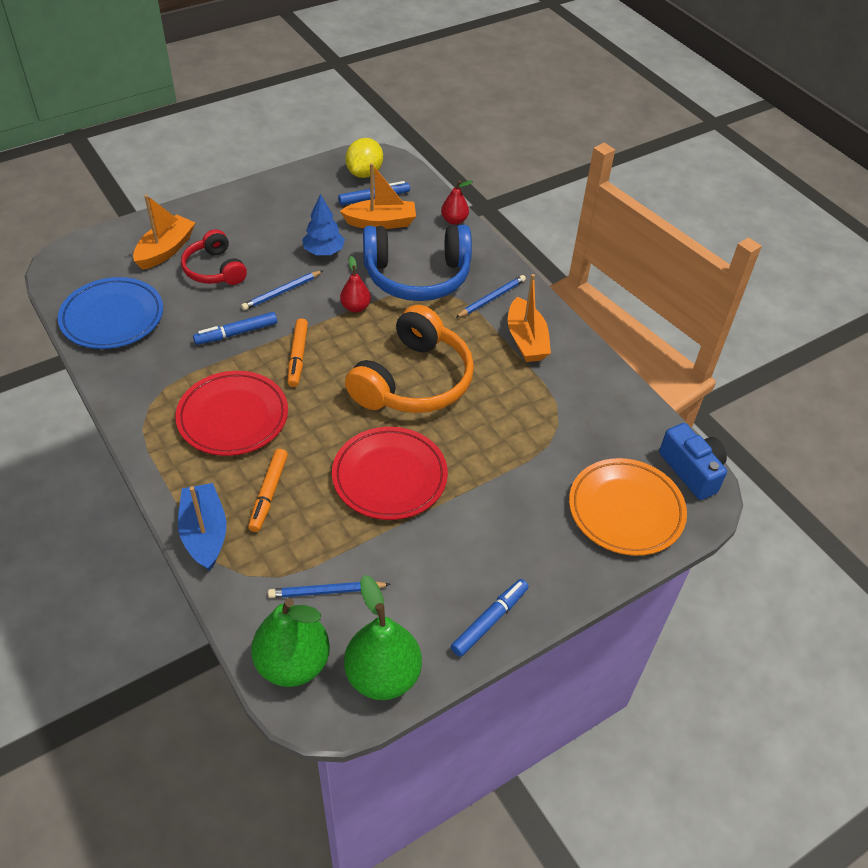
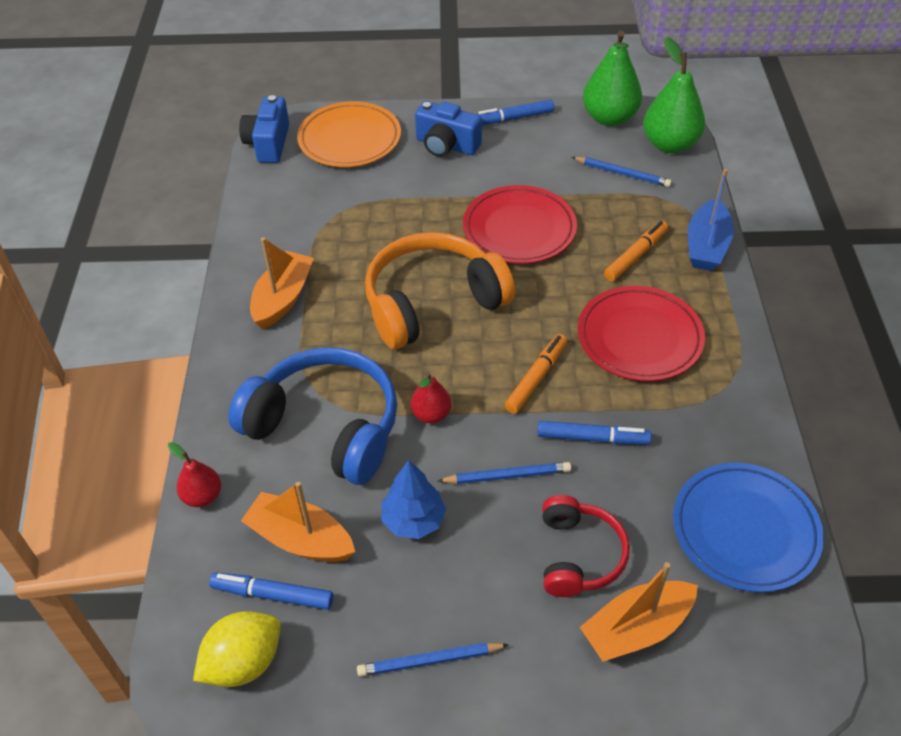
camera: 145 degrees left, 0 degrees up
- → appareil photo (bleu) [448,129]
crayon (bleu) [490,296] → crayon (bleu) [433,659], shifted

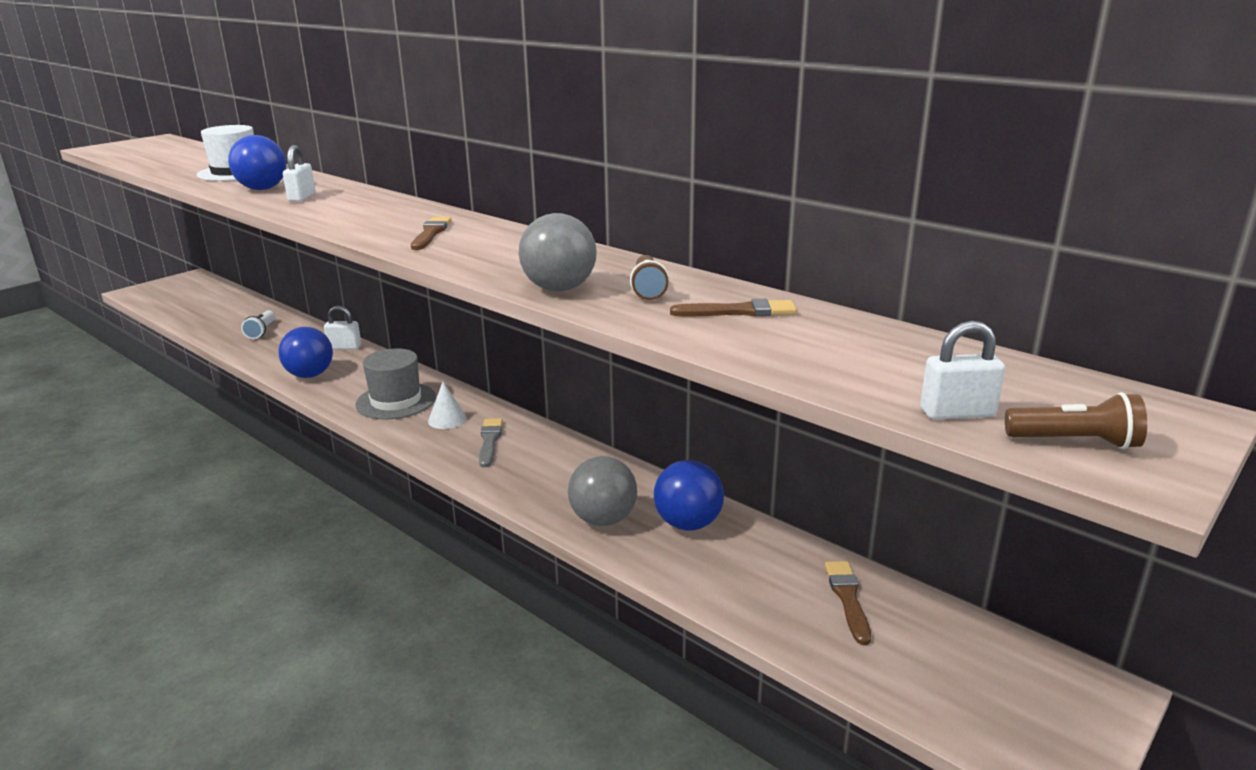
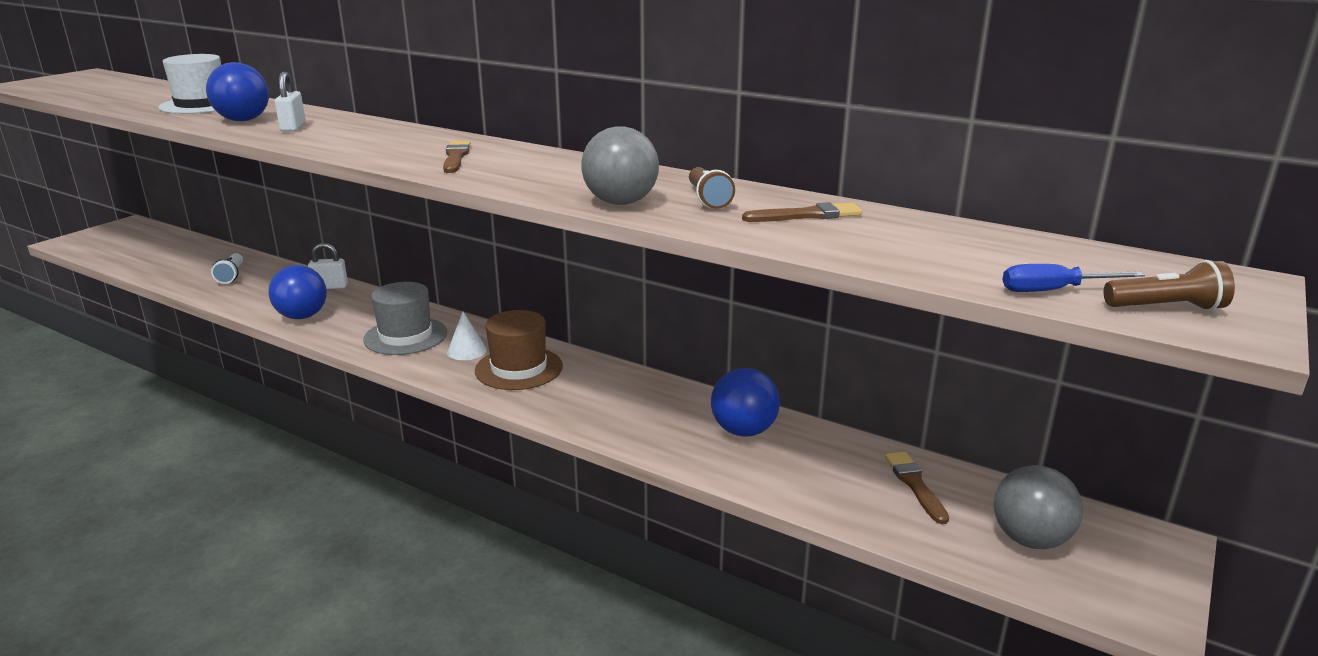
camera: 10 degrees left, 0 degrees up
balle (gris) [602,491] → balle (gris) [1038,507], shifted
pinceau (gris) [491,442] → chapeau (marron) [519,350]
cadenas (blanc) [962,370] → tournevis (bleu) [1073,278]

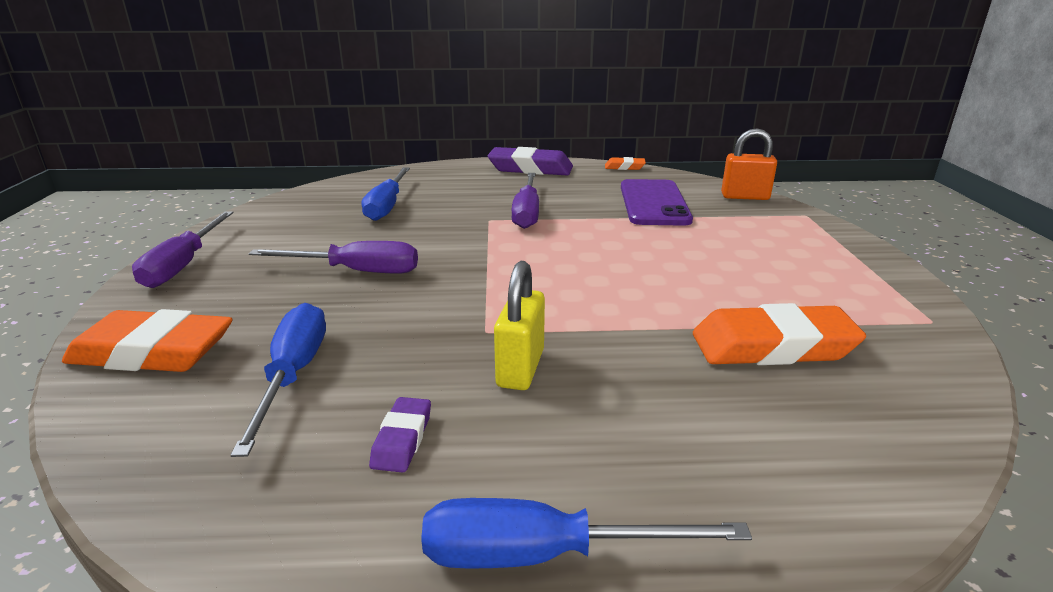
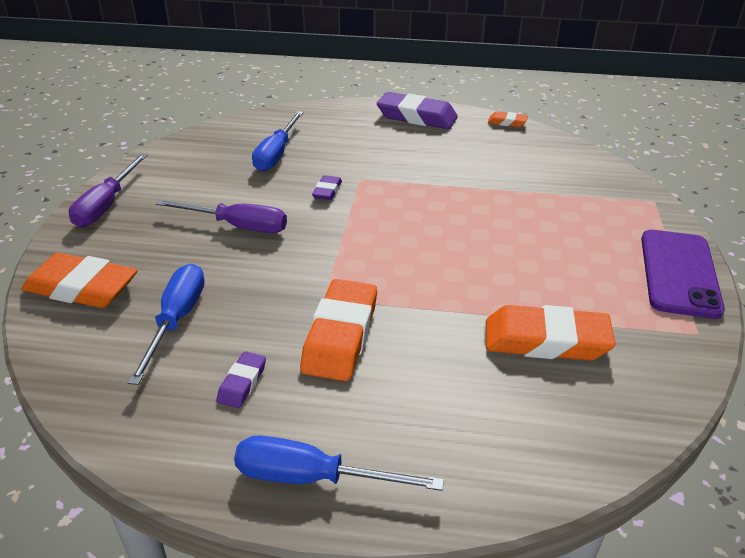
camera: 10 degrees right, 10 degrees up
tournevis (violet) [525,201] → -
cadenas (orange) [749,164] → -
- → gomme (violet) [327,187]
téléphone (violet) [657,202] → téléphone (violet) [683,274], shifted
cadenas (jaune) [519,325] → gomme (orange) [338,330]

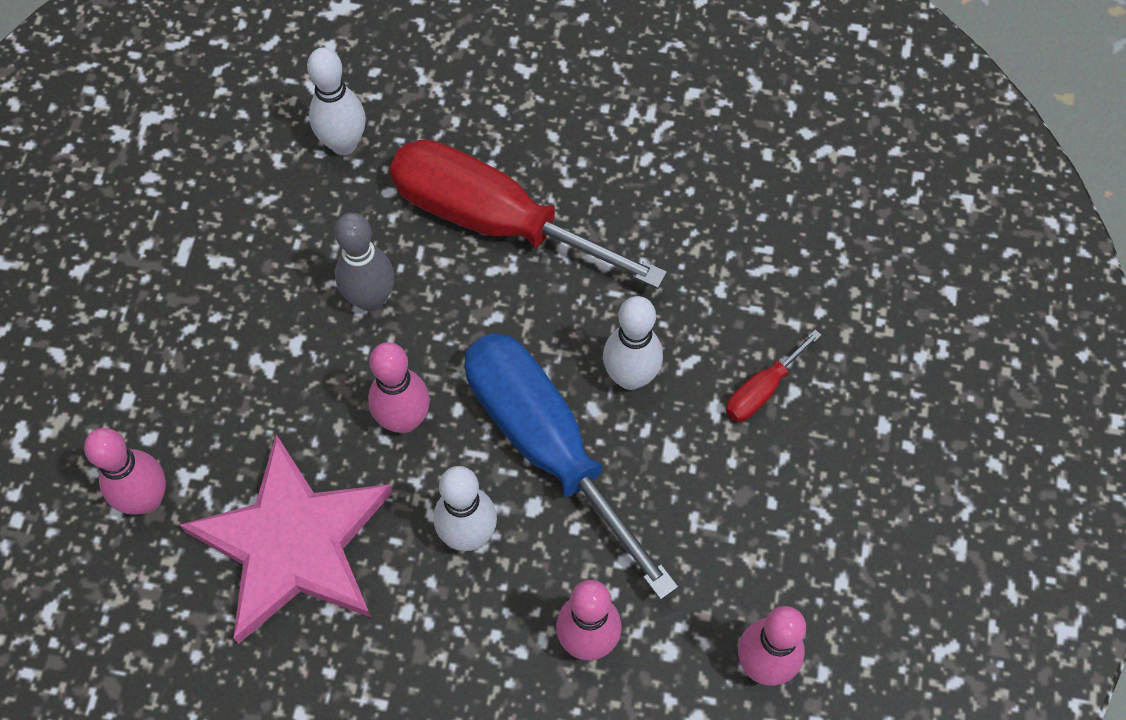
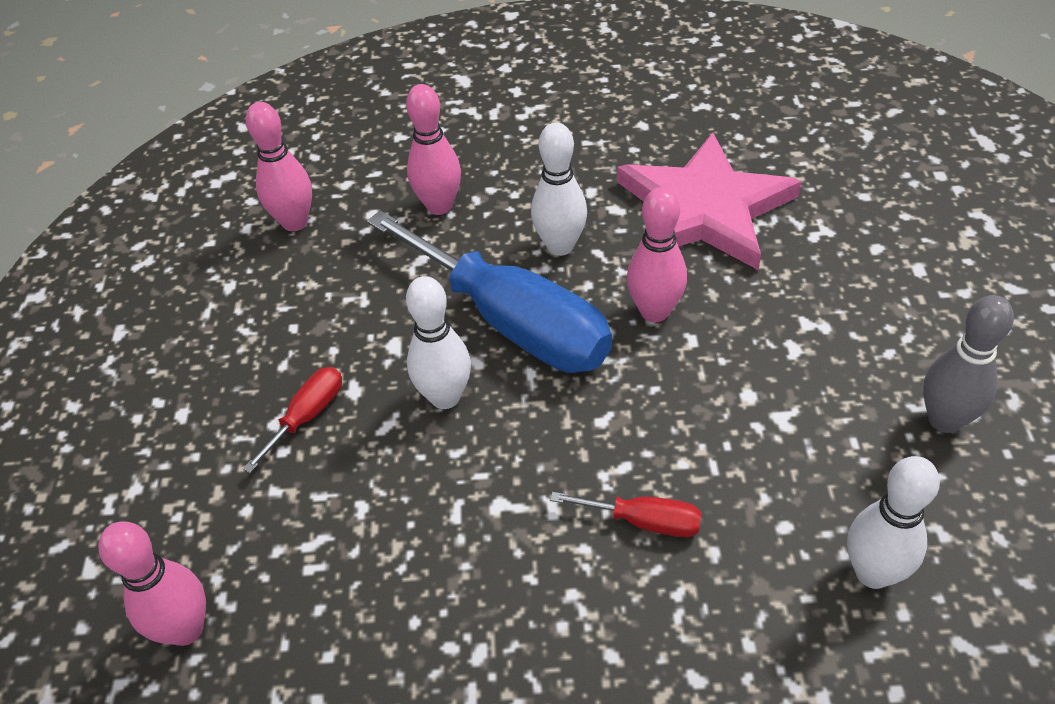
camera: 170 degrees right, 15 degrees down
quille (rose) [125,471] → quille (rose) [152,583], shifted
quille (gris) [364,262] → quille (gris) [968,364], shifted
tournevis (rouge) [528,214] → tournevis (rouge) [626,514], x0.42

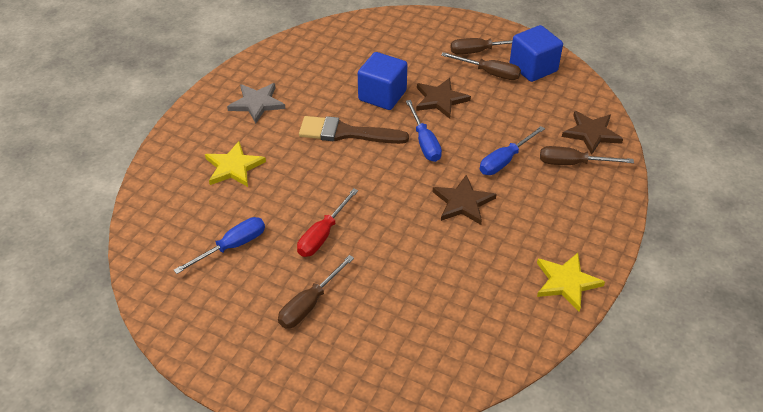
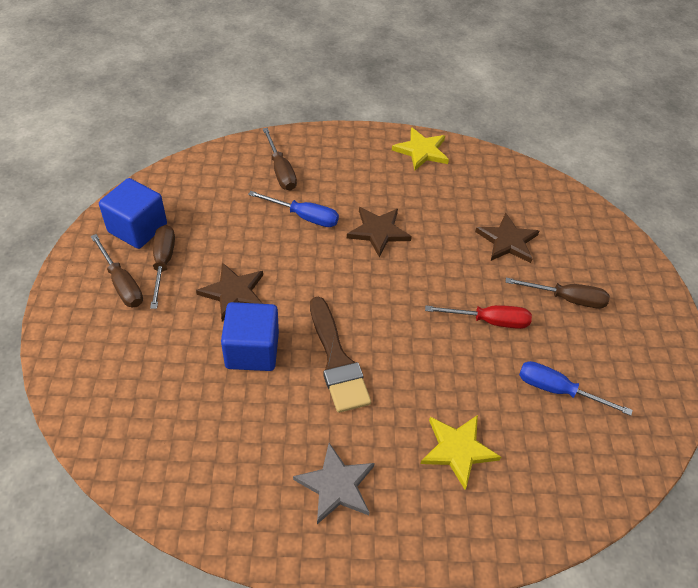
camera: 120 degrees left, 5 degrees up
tournevis (bleu) [424,131] → -
étoile (marron) [592,133] → étoile (marron) [507,238], shifted

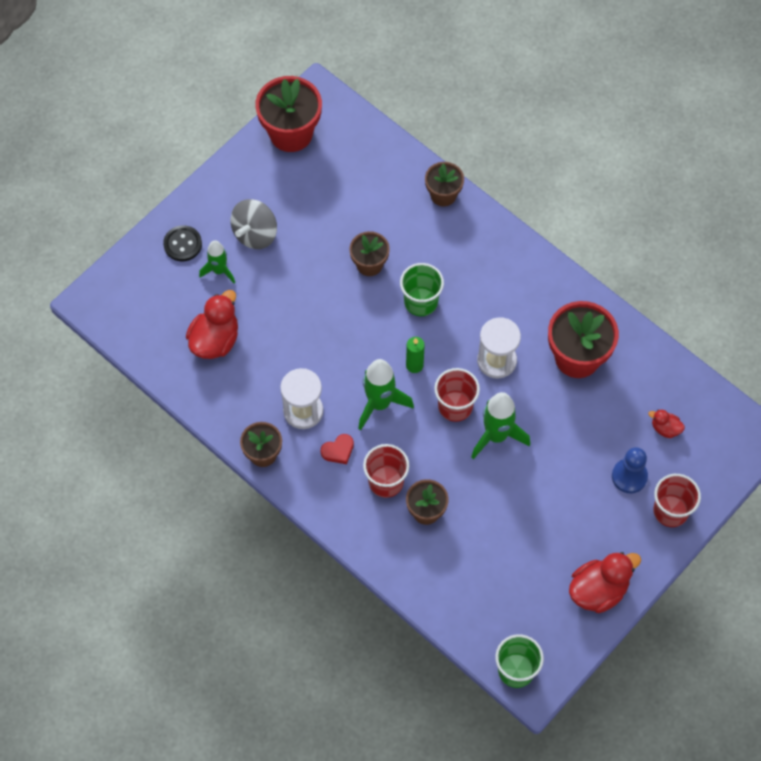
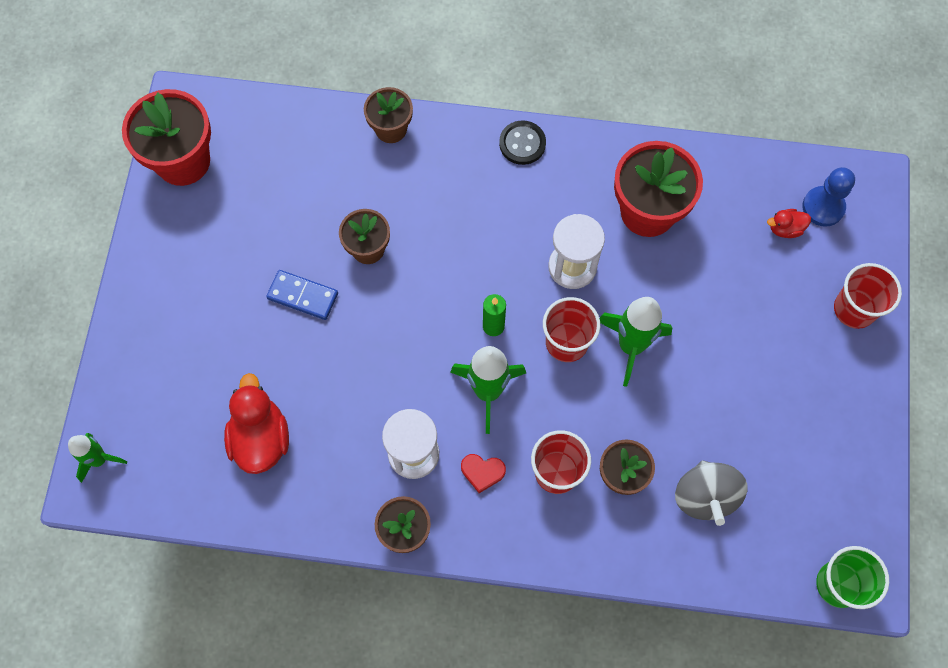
camera: 35 degrees left, 5 degrees up
gobelet (vert) [422,289] → -
canard (rouge) [605,582] → -
- → domino (bleu) [302,295]
bouton (noir) [182,243] → bouton (noir) [522,142], shifted
fusée (vert) [217,262] → fusée (vert) [97,458], shifted
toupie (gris) [254,224] → toupie (gris) [711,493], shifted
pion (bleu) [630,470] → pion (bleu) [828,197], shifted
cœur (rouge) [337,449] → cœur (rouge) [483,473], 75 degrees clockwise

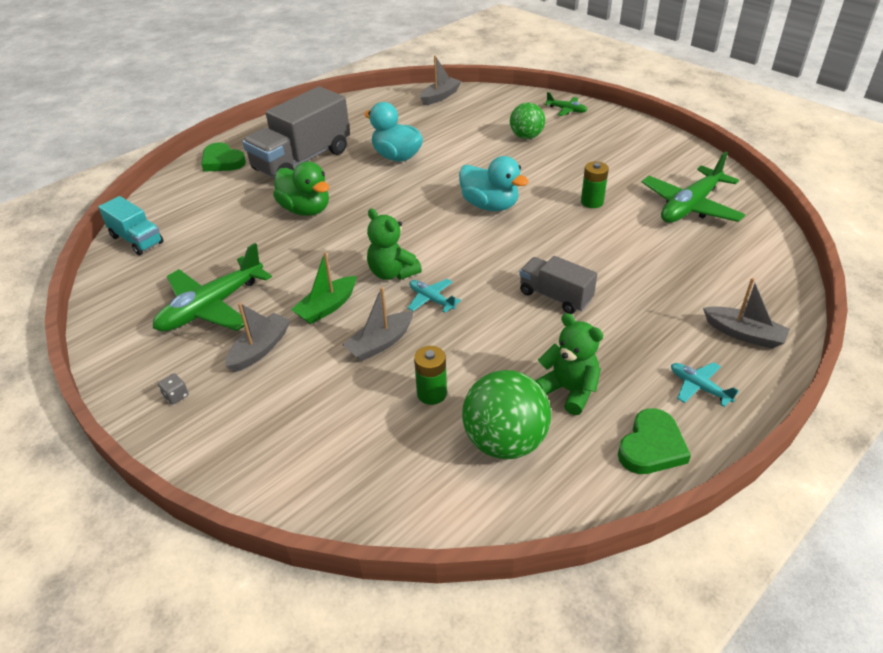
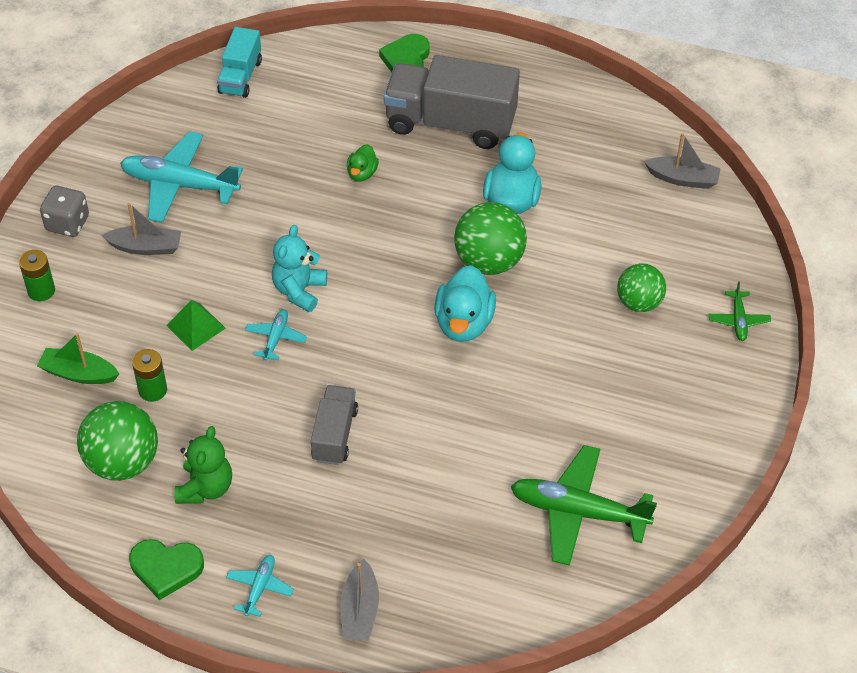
camera: 60 degrees right, 10 degrees up
- → balle (vert) [490,238]
bateau (vert) [324,288] → bateau (vert) [78,358], shifted
pile (vert) [595,184] → pile (vert) [37,275], shifted
bateau (gris) [377,324] → pyramide (vert) [196,325]
avion (vert) [212,287] → avion (turquoise) [181,177]
ours en peluche (vert) [394,244] → ours en peluche (turquoise) [299,268]
dé (gris) [173,389] → dé (gris) [64,211], x1.96
canard (vert) [301,188] → canard (vert) [363,163], x0.54

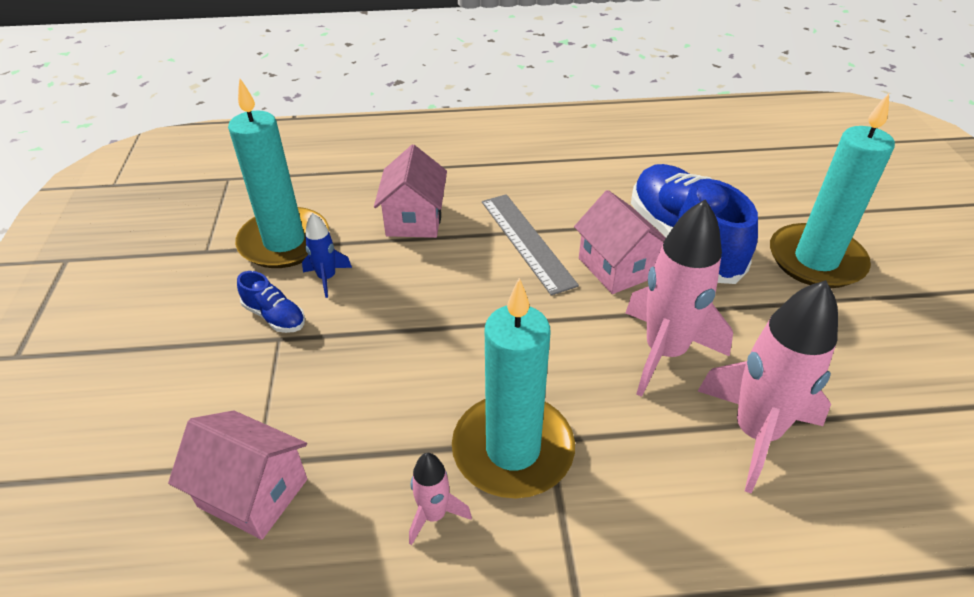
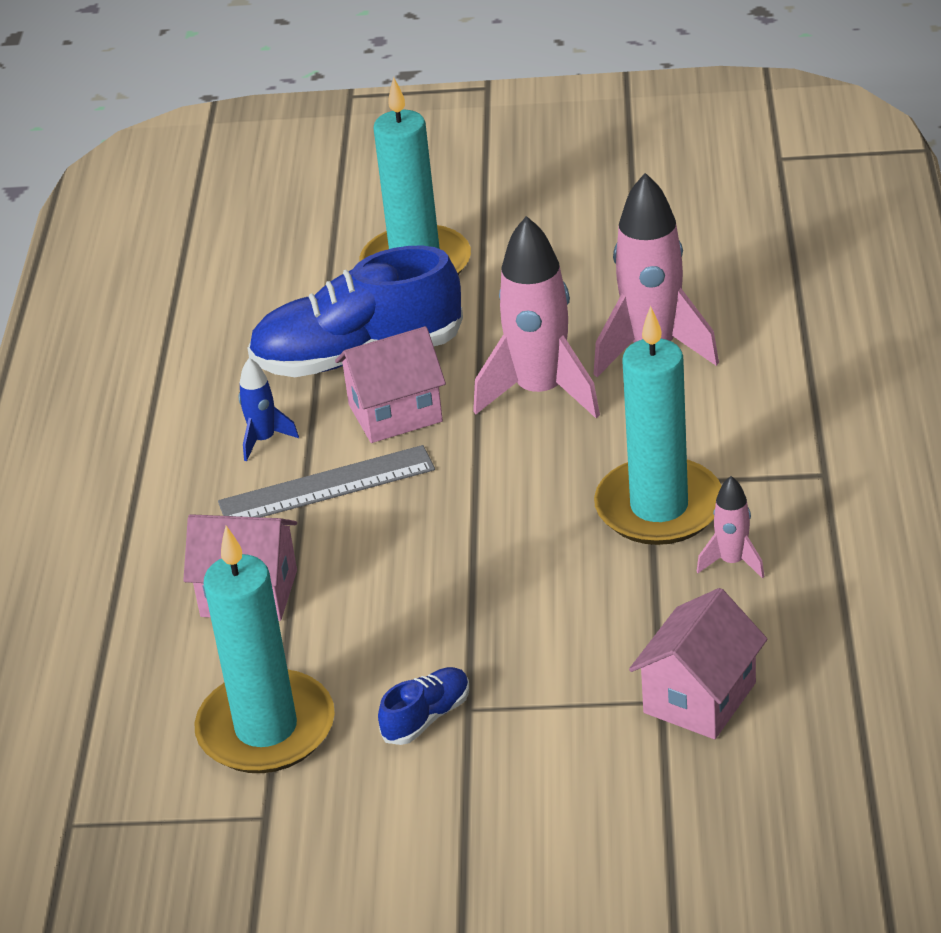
camera: 80 degrees left, 5 degrees down
fusée (bleu) [327,255] → fusée (bleu) [268,409], shifted

